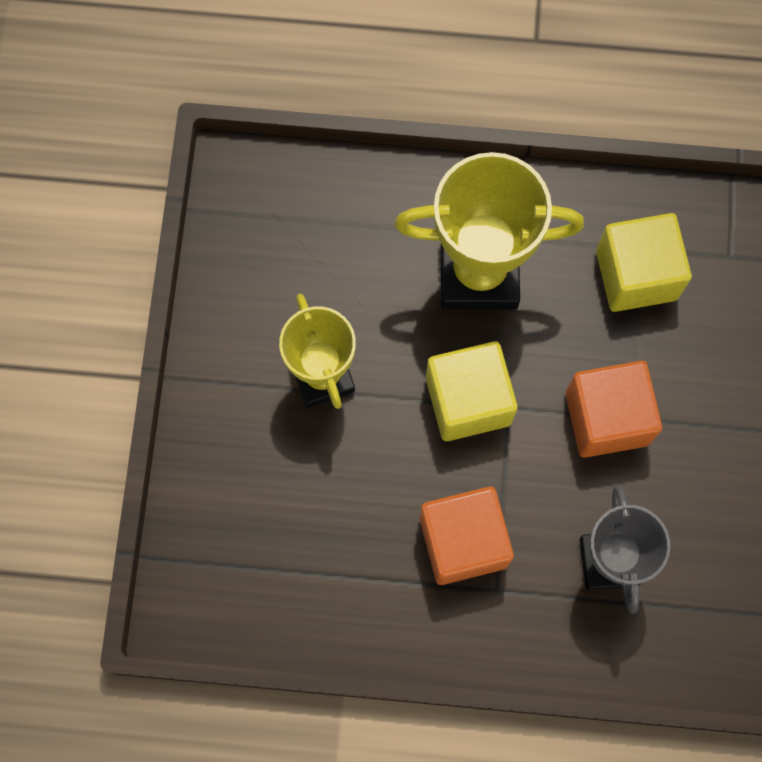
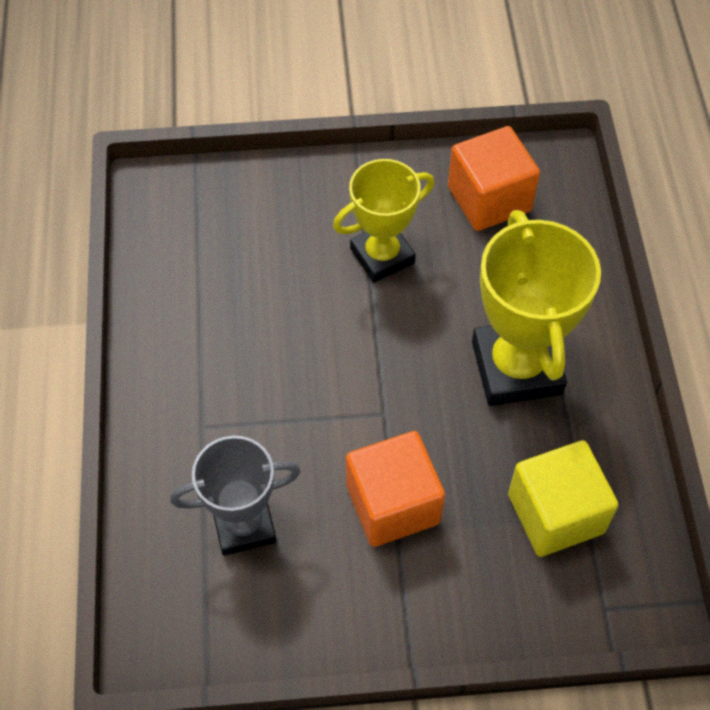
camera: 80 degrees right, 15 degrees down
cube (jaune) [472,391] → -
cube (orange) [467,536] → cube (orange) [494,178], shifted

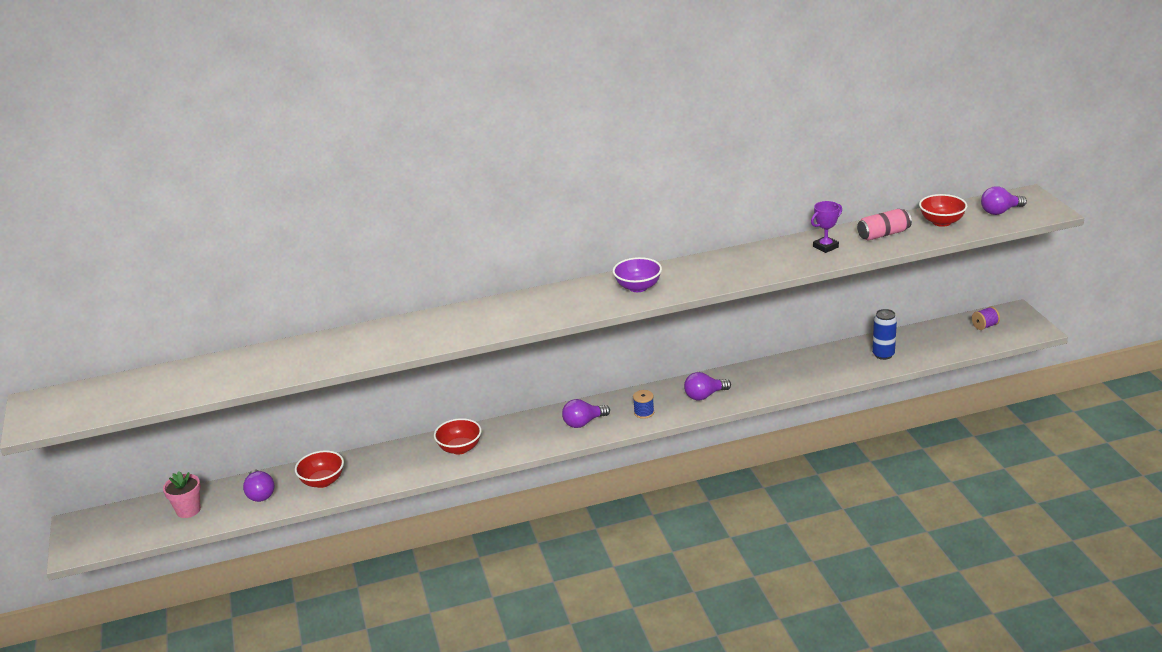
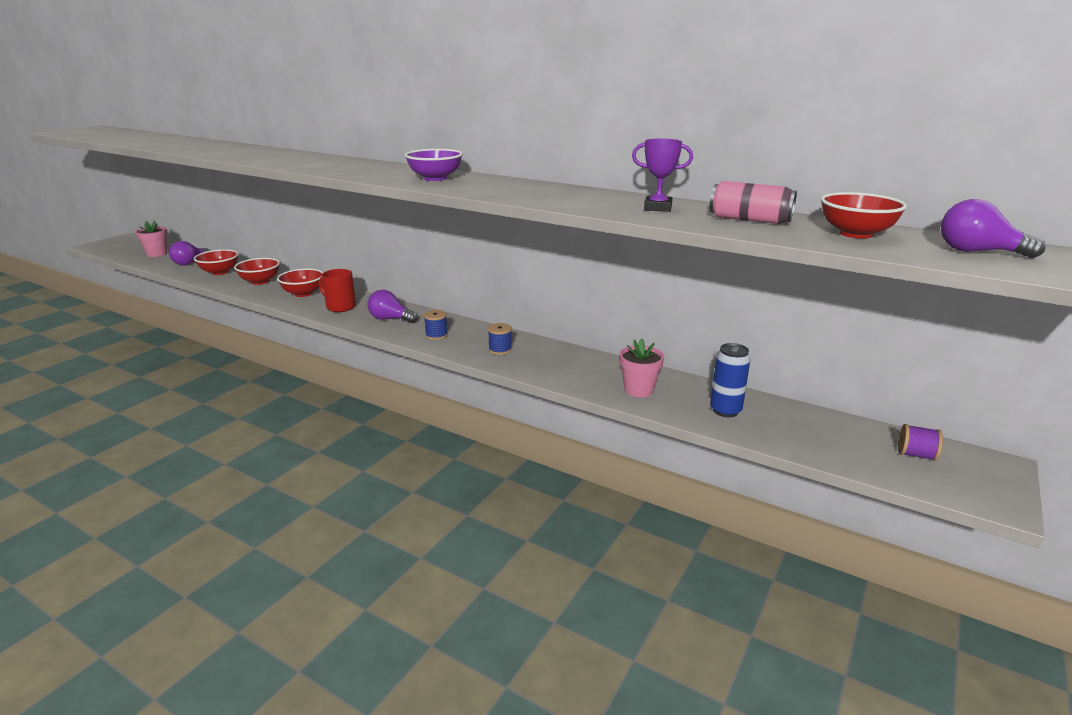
camera: 45 degrees right, 5 degrees down
- → bol (rouge) [257,271]
- → tasse (rouge) [337,290]
- → pot de fleurs (rose) [641,367]
ampoule (violet) [707,386] → bobine (bleu) [500,339]

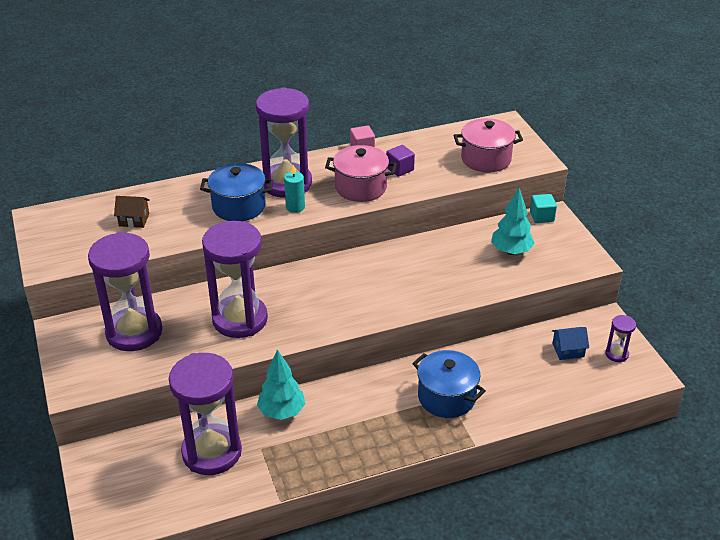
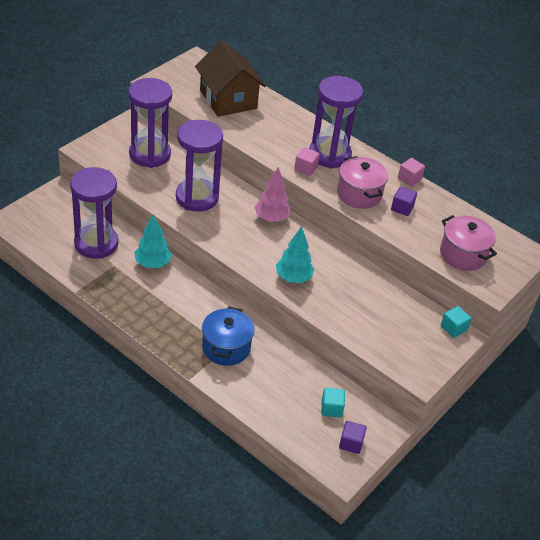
camera: 55 degrees right, 5 degrees up
marmite (bleu) [236,192] → -
- → arbre (rose) [272,194]
arbre (turquoise) [513,221] → arbre (turquoise) [295,254], shifted
bougie (turquoise) [294,189] → cube (rose) [307,161]
maison (bleu) [570,343] → cube (turquoise) [333,402]
sablier (violet) [620,338] → cube (violet) [352,437]
maison (marron) [132,212] → maison (marron) [230,78], x2.38

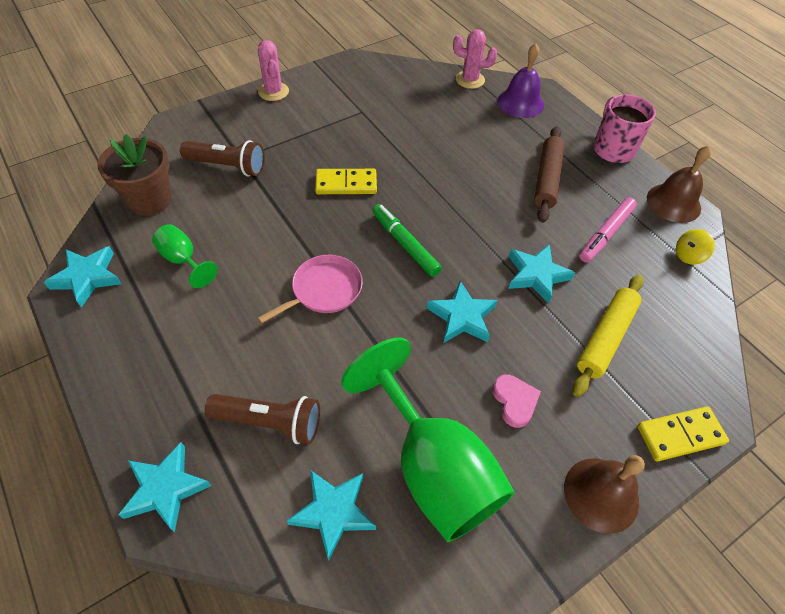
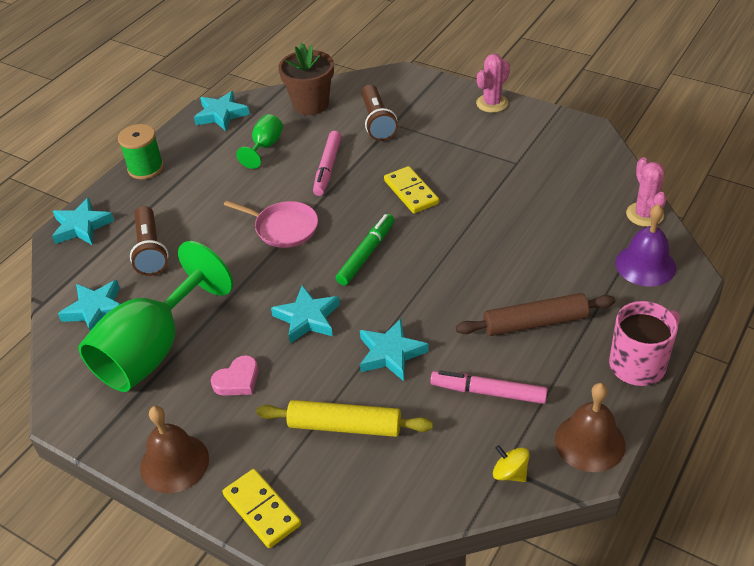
camera: 70 degrees right, 10 degrees down
- → bobine (vert) [141,152]
- → feutre (rose) [327,163]

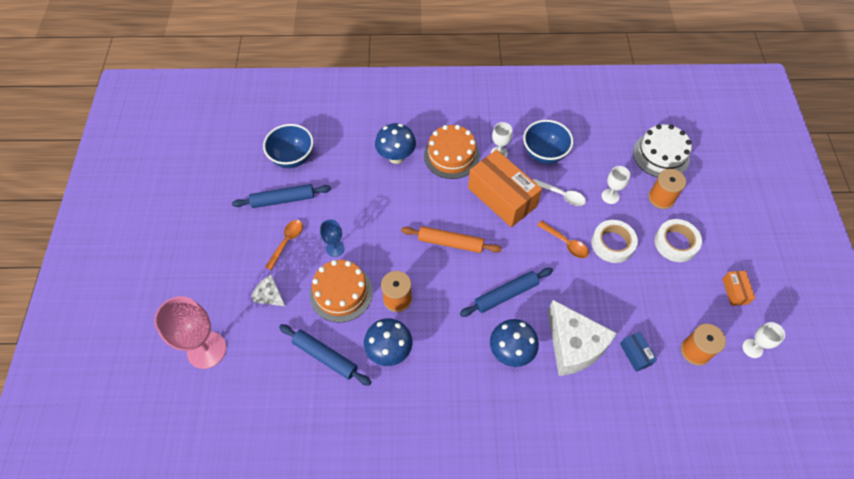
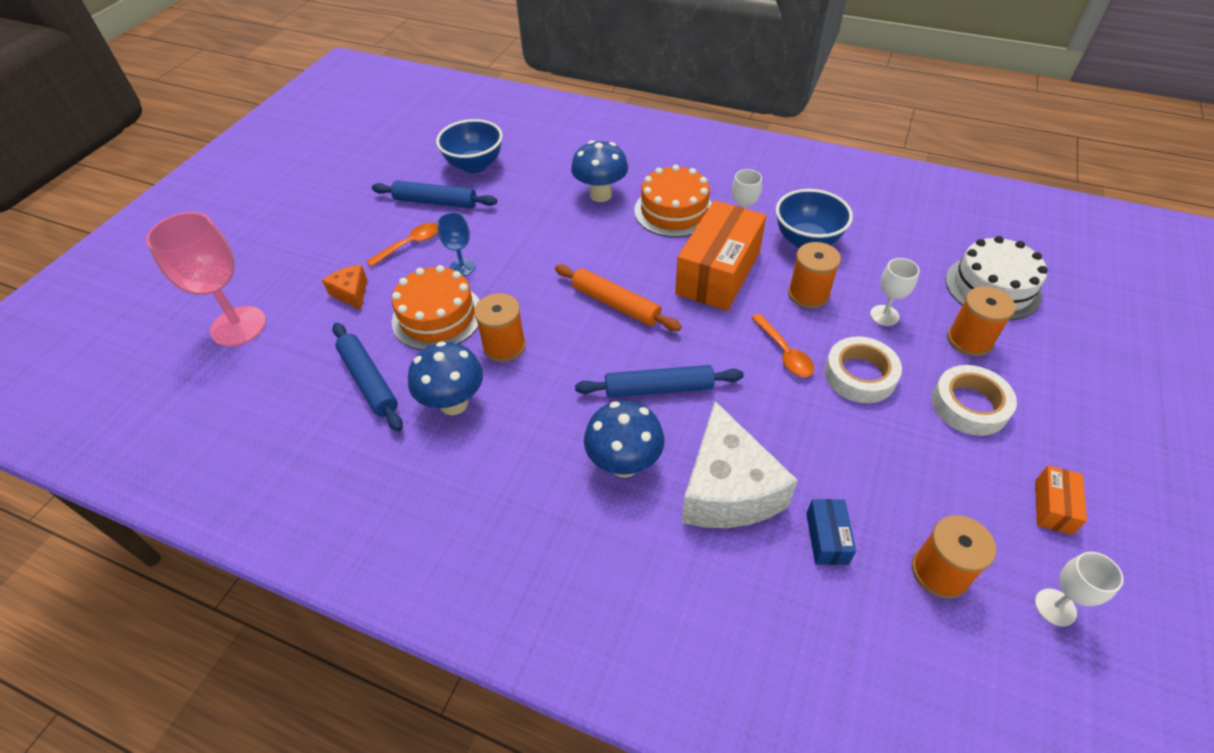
camera: 25 degrees right, 10 degrees down
cuillère (blanc) [559,192] → bobine (orange) [814,275]
fromage (blanc) [268,290] → fromage (orange) [344,287]
boîte (orange) [505,188] → boîte (orange) [720,255], 45 degrees clockwise

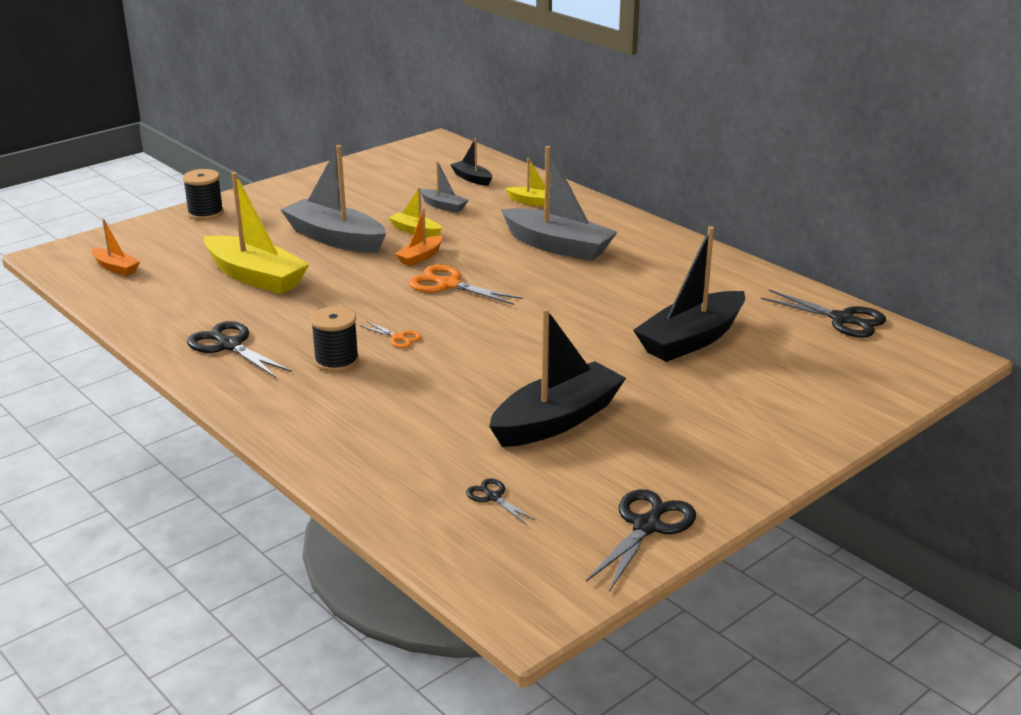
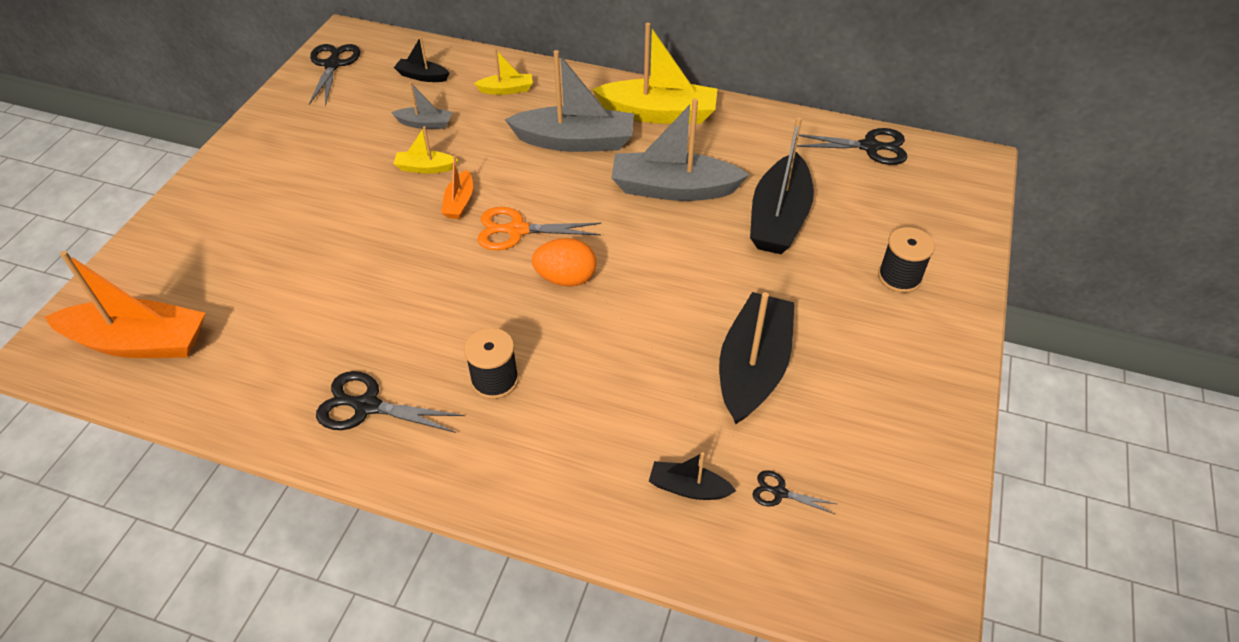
camera: 30 degrees left, 20 degrees up
ciseaux (orange) [391,334] → -
- → œuf (orange) [564,262]
- → bateau (noir) [692,476]
bobine (noir) [203,194] → bobine (noir) [906,260], shifted
bateau (jaune) [256,233] → bateau (jaune) [654,73], shifted
bateau (gris) [333,199] → bateau (gris) [680,150], shifted
ciseaux (noir) [641,540] → ciseaux (noir) [334,75], shifted
bateau (orange) [116,247] → bateau (orange) [125,304], x2.06

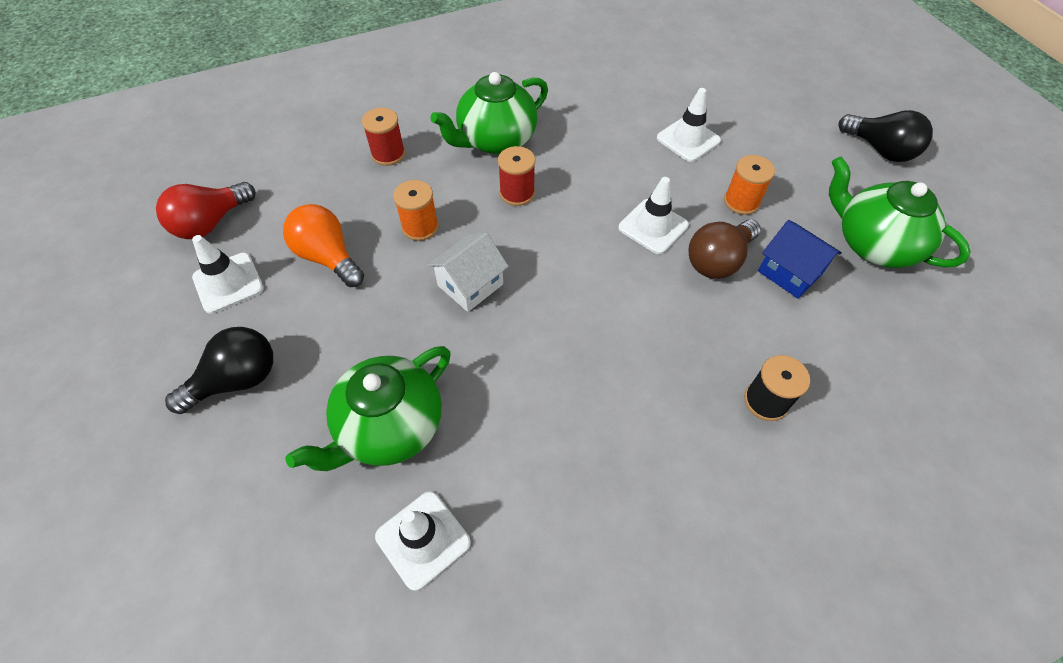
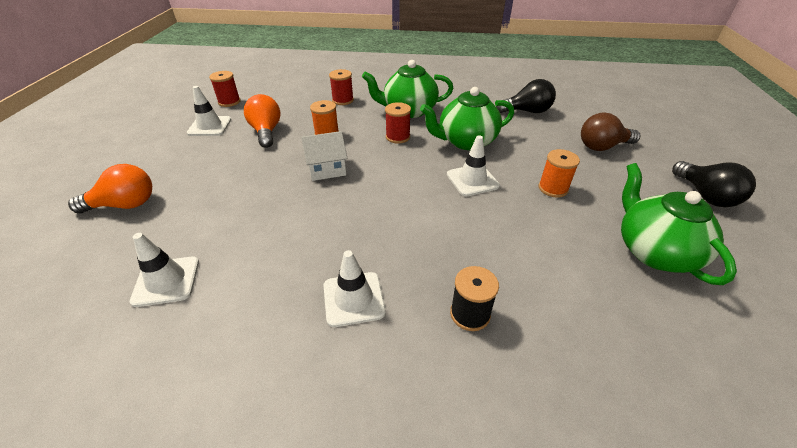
camera: 30 degrees right, 15 degrees down
maison (bleu) [800,259] → -
- → ampoule (orange) [110,189]
ampoule (noir) [219,370] → ampoule (noir) [526,96], shifted
théière (vert) [368,408] → théière (vert) [467,118], shifted
cône de chantier (blanc) [689,125] → cône de chantier (blanc) [355,288], shifted
ampoule (marron) [724,249] → ampoule (marron) [611,131], shifted
ampoule (rouge) [206,210] → bobine (rouge) [225,89]

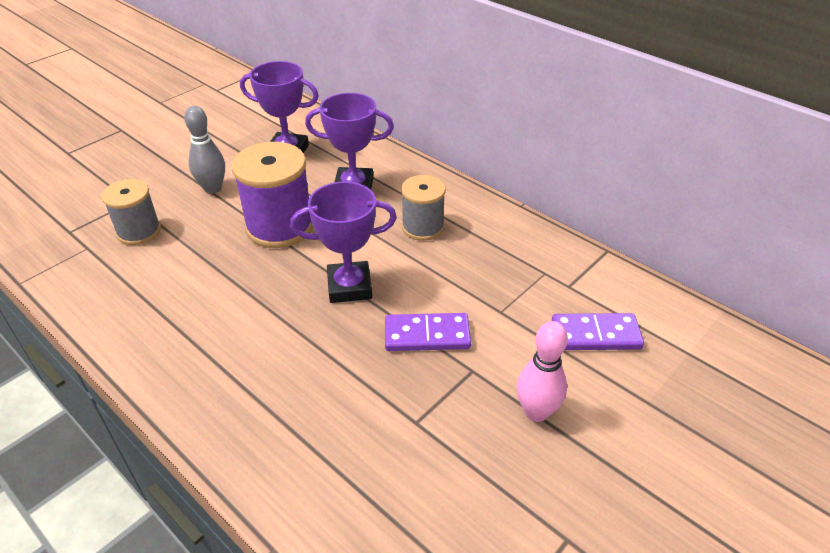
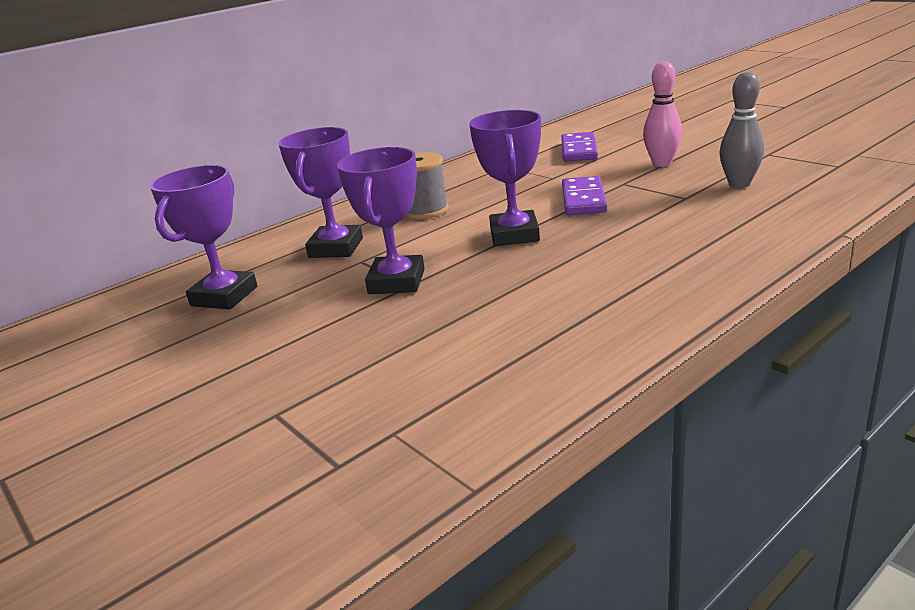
camera: 80 degrees left, 15 degrees down
bobine (gris) [131,212] → -
quille (gris) [204,150] → quille (gris) [741,130], shifted
bobine (violet) [272,195] → trophée (violet) [381,220]

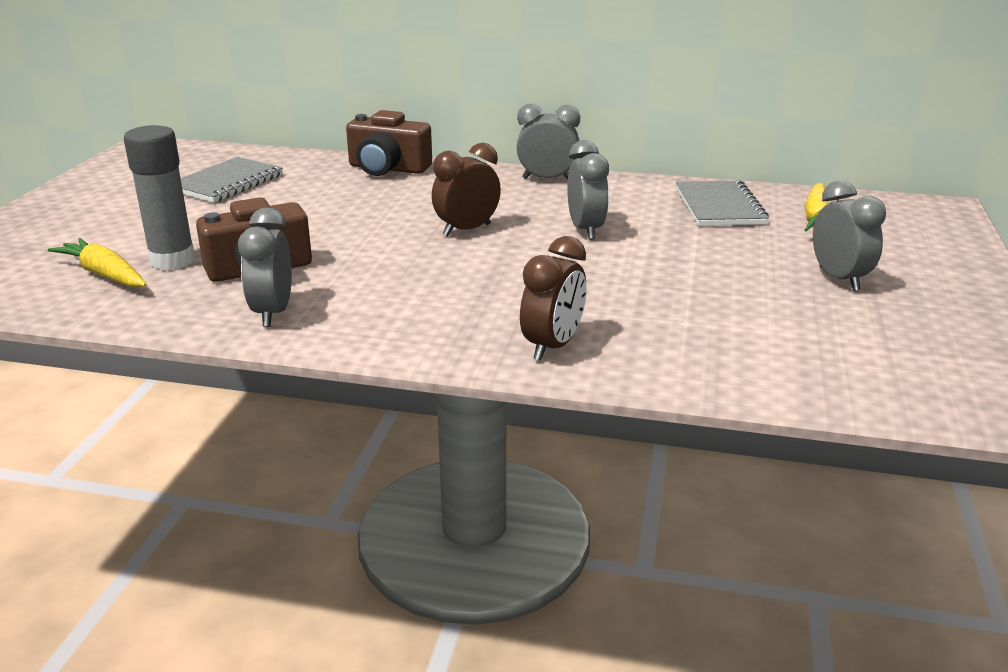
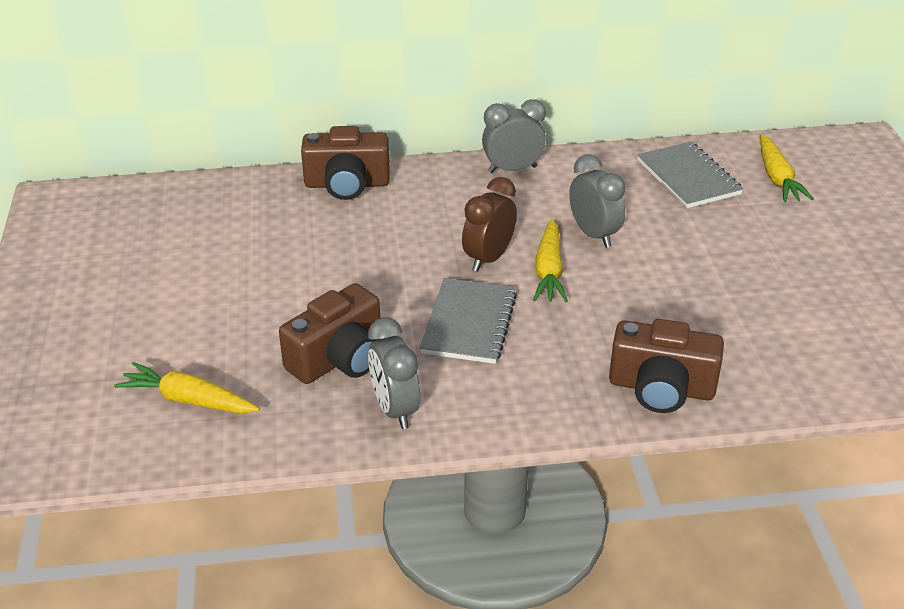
camera: 20 degrees left, 10 degrees up
bâton de colle (gris) [160,197] → -
réveil (gris) [849,235] → -
- → carotte (jaune) [550,260]
carnet (gris) [232,180] → carnet (gris) [468,321], shifted
réveil (marron) [553,298] → appareil photo (marron) [666,366]

